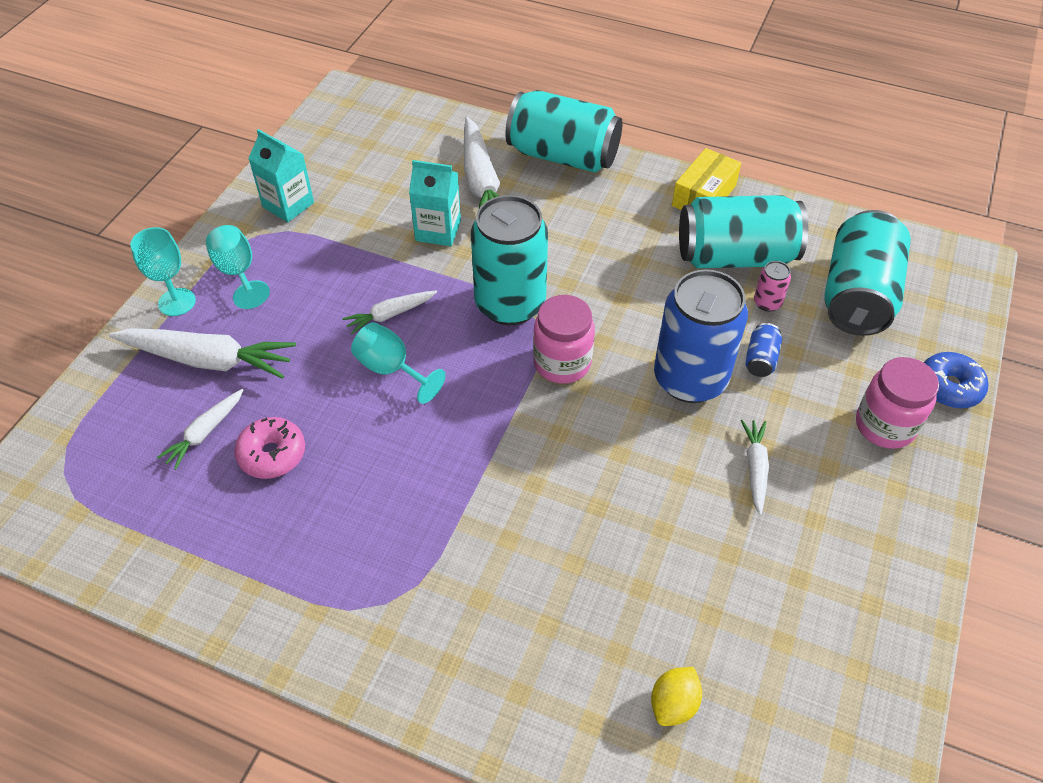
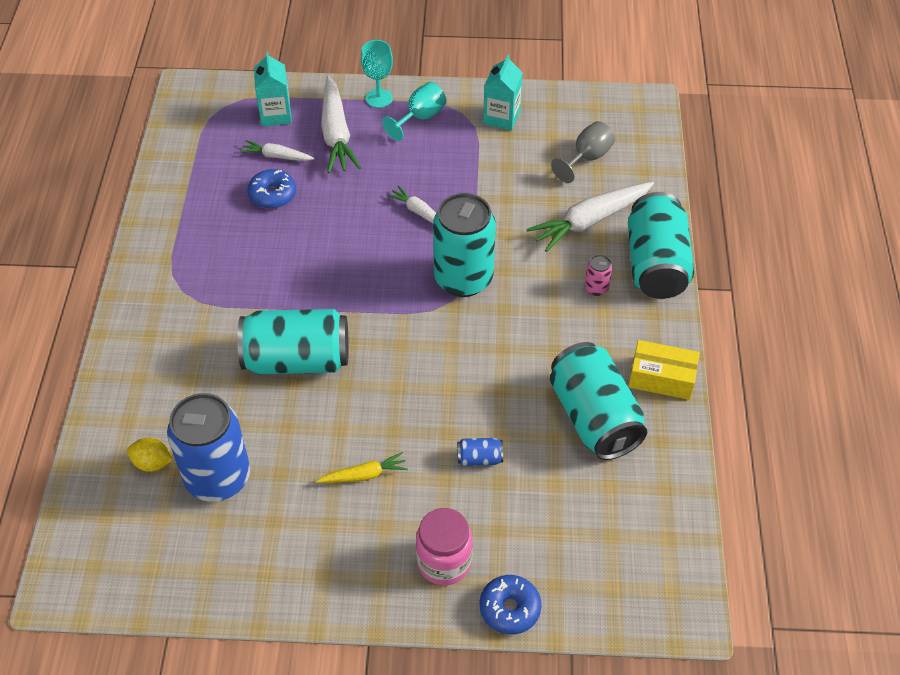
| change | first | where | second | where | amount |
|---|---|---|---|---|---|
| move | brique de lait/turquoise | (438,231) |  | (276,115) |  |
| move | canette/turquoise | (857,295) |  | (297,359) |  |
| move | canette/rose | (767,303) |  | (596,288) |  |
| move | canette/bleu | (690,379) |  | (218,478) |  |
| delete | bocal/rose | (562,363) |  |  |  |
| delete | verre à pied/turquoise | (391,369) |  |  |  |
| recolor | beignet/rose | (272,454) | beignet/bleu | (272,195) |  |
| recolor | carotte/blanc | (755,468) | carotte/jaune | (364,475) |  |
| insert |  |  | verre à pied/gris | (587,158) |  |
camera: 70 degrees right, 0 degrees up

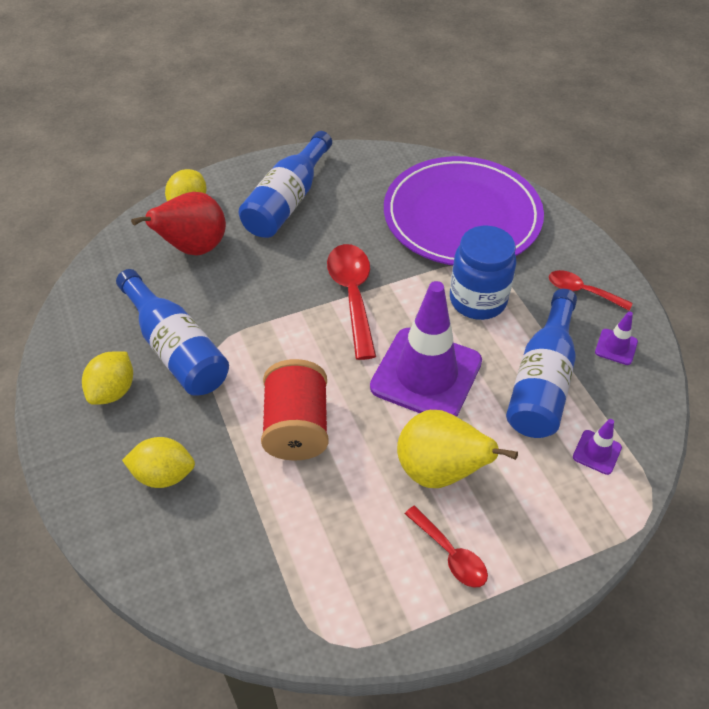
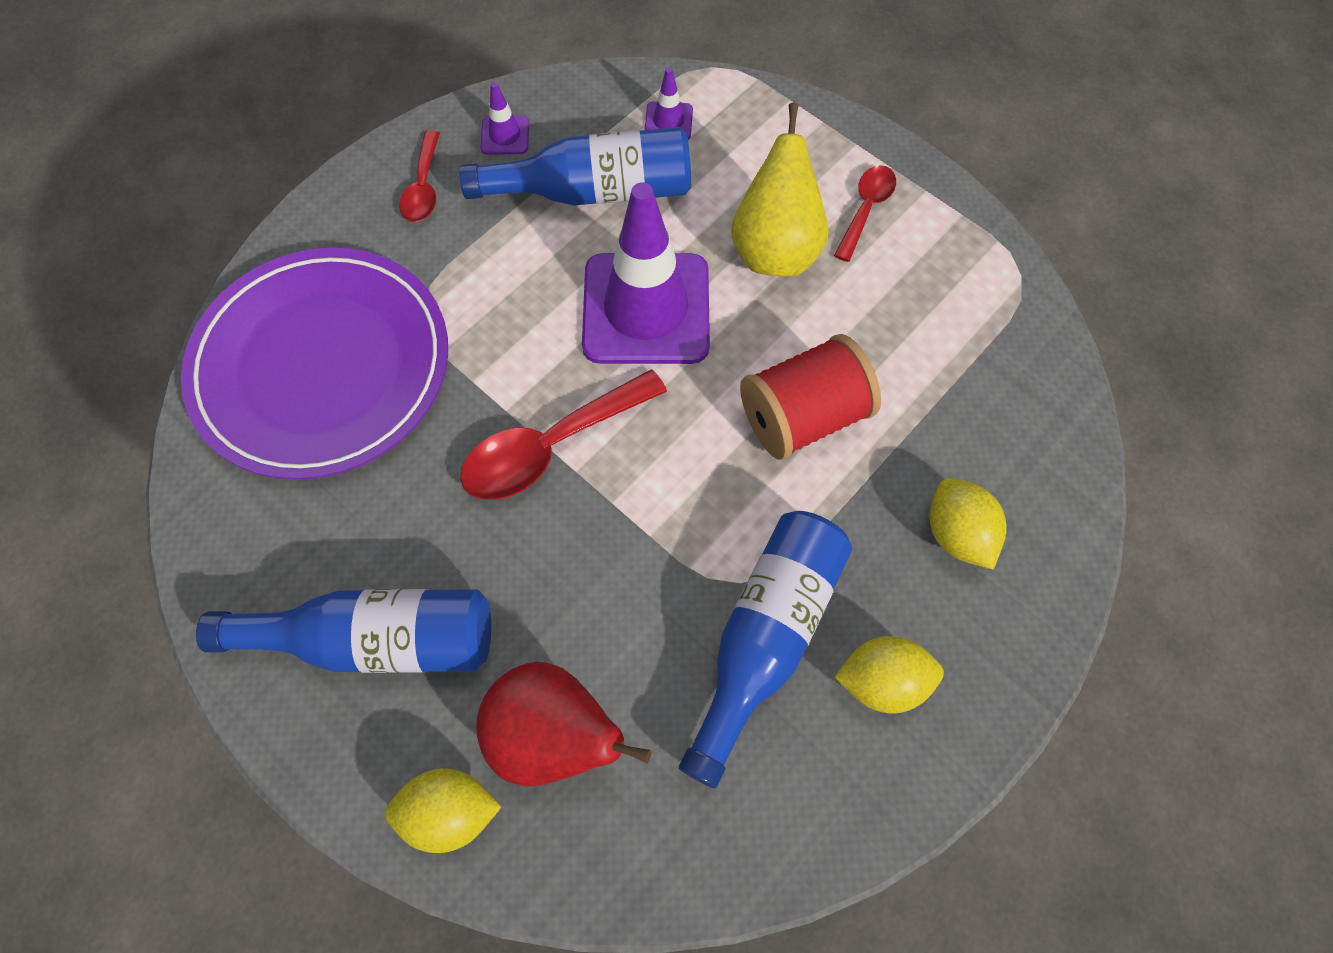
| change | first | where | second | where | amount |
|---|---|---|---|---|---|
| delete | bocal/bleu | (478,300) |  |  |  |
camera: 115 degrees left, 15 degrees up

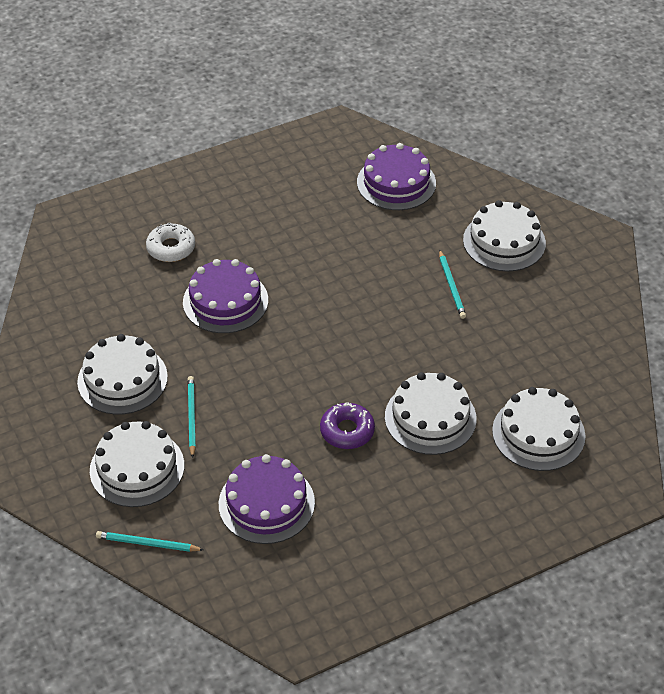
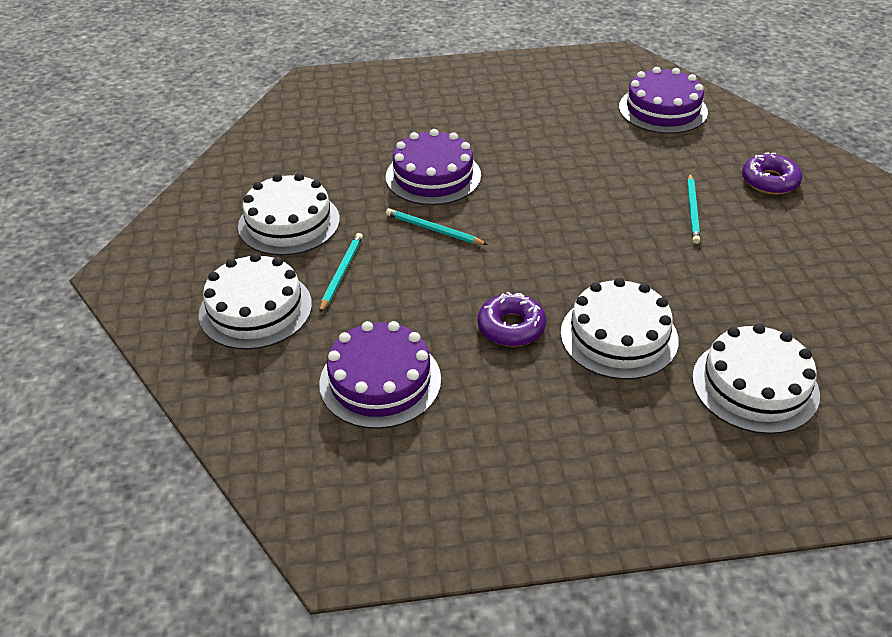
| change | first | where | second | where | amount |
|---|---|---|---|---|---|
| replace | gâteau/blanc | (504,241) | beignet/violet | (769,181) |  |
| delete | beignet/blanc | (171,248) |  |  |  |
| move | crayon/turquoise | (148,544) |  | (434,230) |  |
camera: 20 degrees right, 5 degrees down

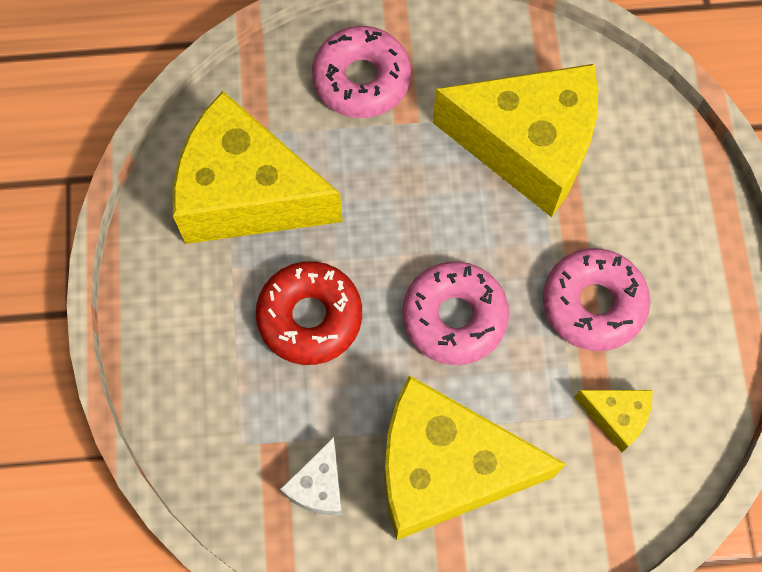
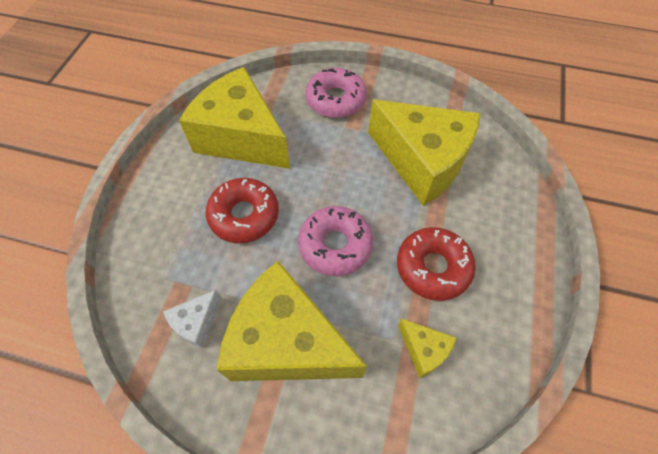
| change | first | where | second | where | amount |
|---|---|---|---|---|---|
| recolor | beignet/rose | (593,304) | beignet/rouge | (433,267) |  |
camera: 20 degrees right, 10 degrees down

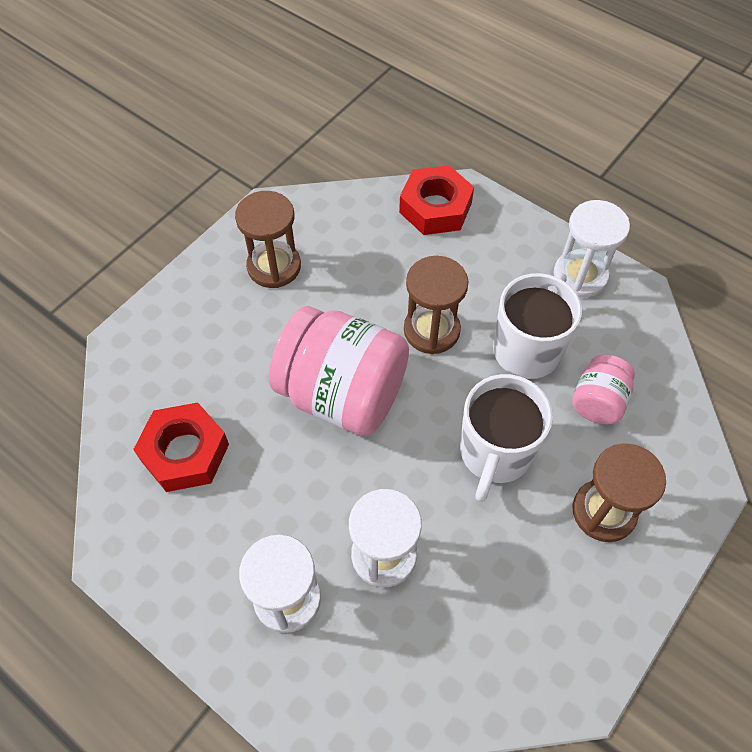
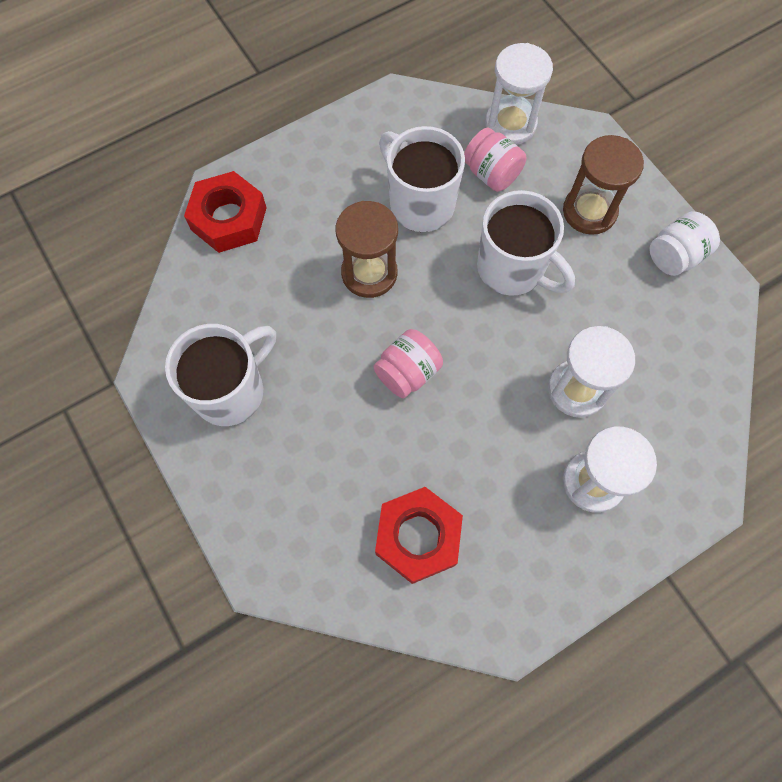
| change | first | where | second | where | amount |
|---|---|---|---|---|---|
| replace | sablier/marron | (274,266) | tasse/blanc | (231,391) |  |
| move | sablier/blanc | (580,276) |  | (510,124) |  |
| resize | bocal/rose | (342,394) |  | (407,372) | x0.50 |
| insert |  |  | bocal/blanc | (675,256) |  |
camera: 70 degrees left, 10 degrees up

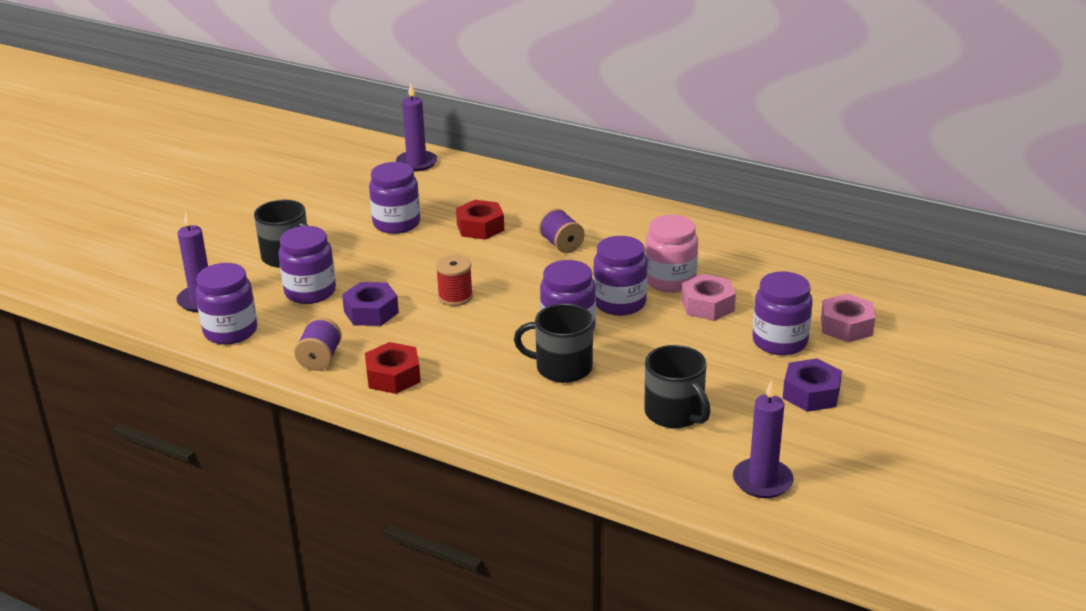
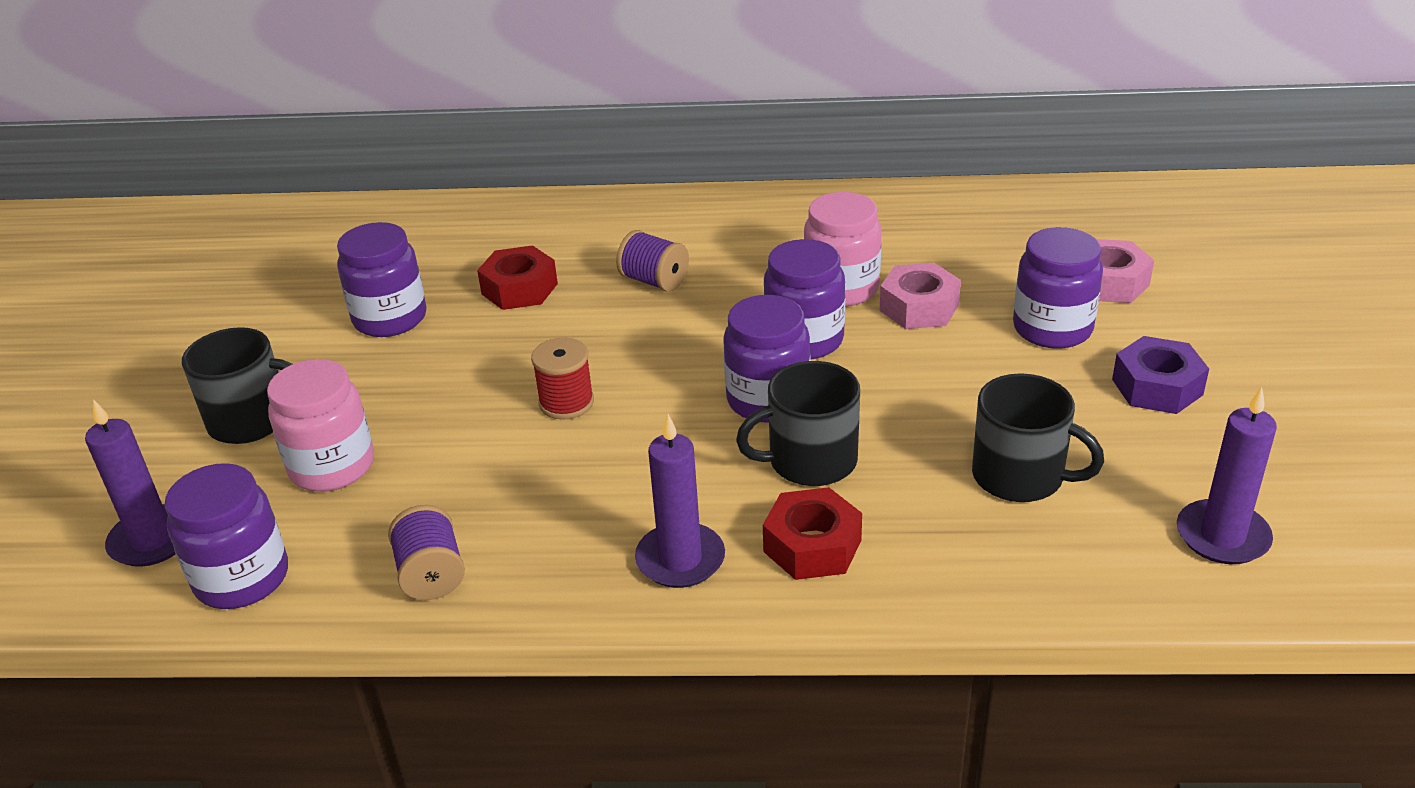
| change | first | where | second | where | amount |
|---|---|---|---|---|---|
| move | bougie/violet | (416,163) |  | (680,559) |  |
| recolor | bocal/violet | (310,292) | bocal/rose | (332,466) |  |
| delete | écrou/violet | (371,312) |  |  |  |
| move | écrou/rouge | (393,376) |  | (812,546) |  |
camera: 25 degrees left, 5 degrees up

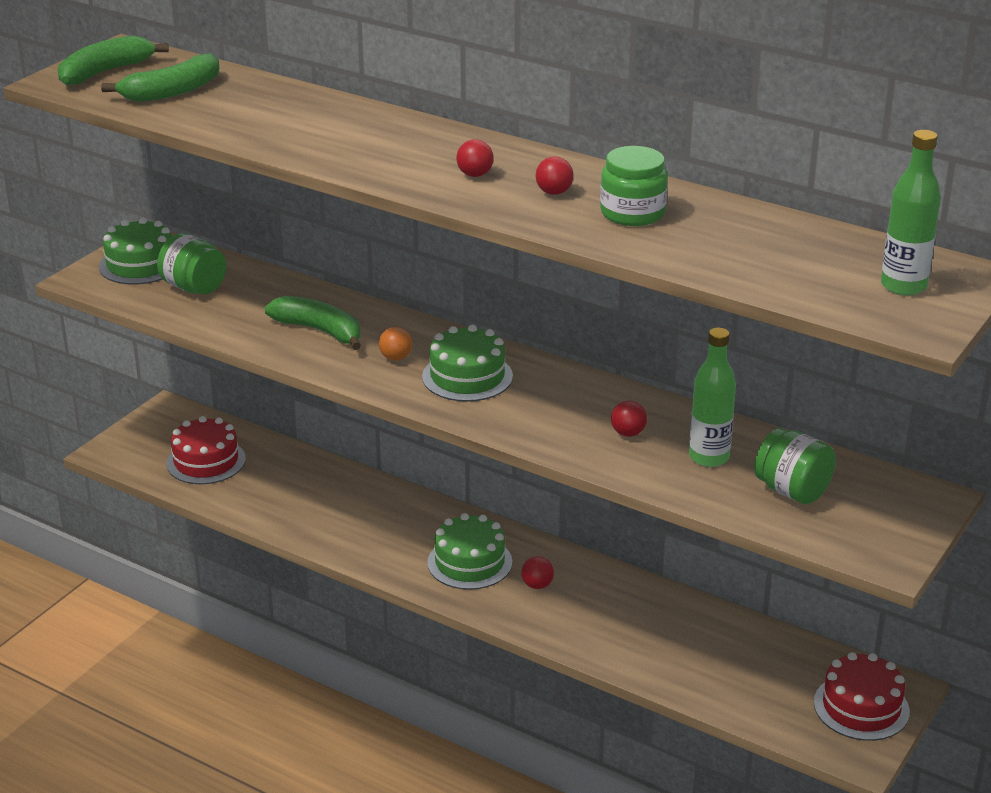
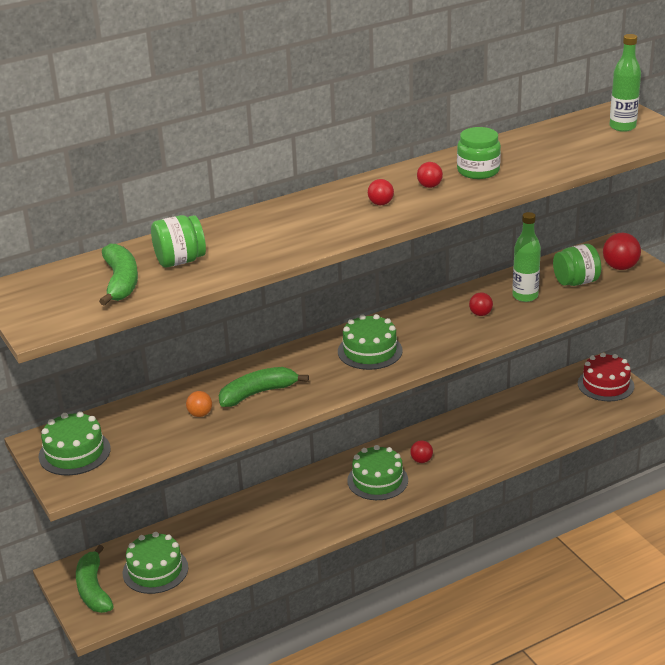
| change | first | where | second | where | amount |
|---|---|---|---|---|---|
| move | banane/vert | (105,72) |  | (93,589) |  |
| move | bocal/vert | (194,288) |  | (180,261) |  |
| move | balle/orange | (396,358) |  | (200,414) |  |
| recolor | gâteau/rouge | (206,461) | gâteau/vert | (155,570) |  |
| insert |  |  | balle/rouge | (620,267) |  |
camera: 60 degrees left, 0 degrees up

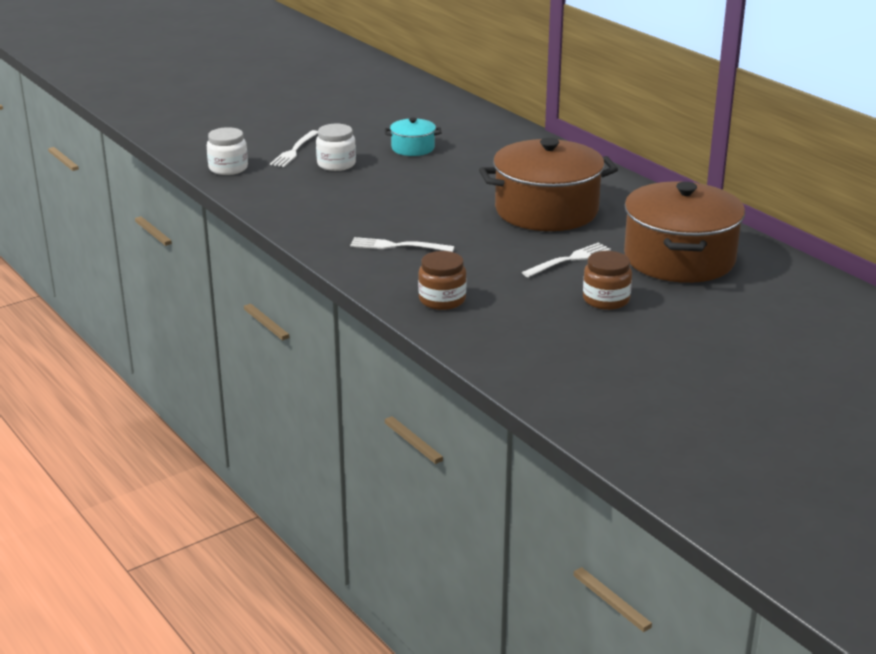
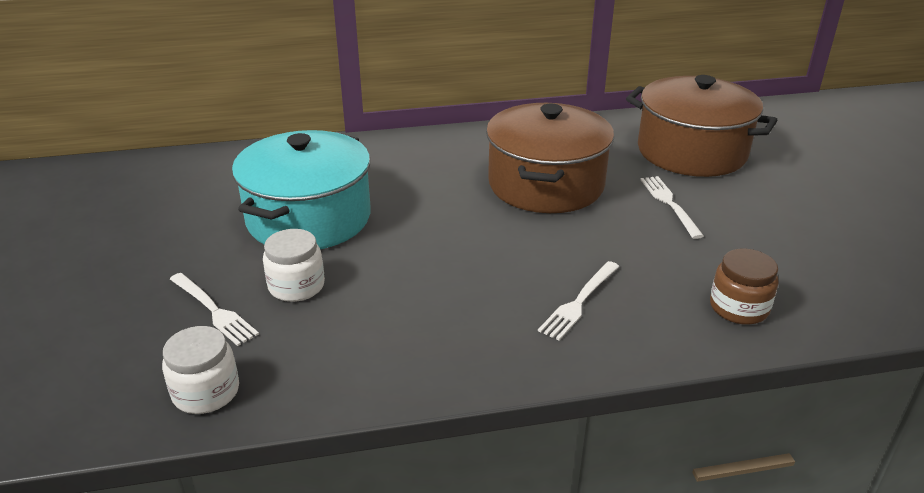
| change | first | where | second | where | amount |
|---|---|---|---|---|---|
| resize | marmite/turquoise | (413,148) |  | (309,218) | x2.17 |
| delete | bocal/marron | (606,299) |  |  |  |
camera: 65 degrees left, 5 degrees up

